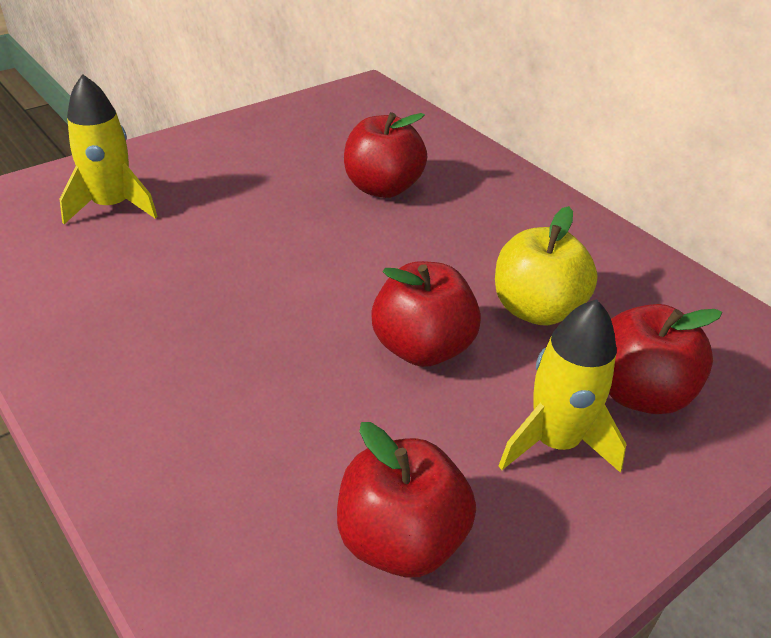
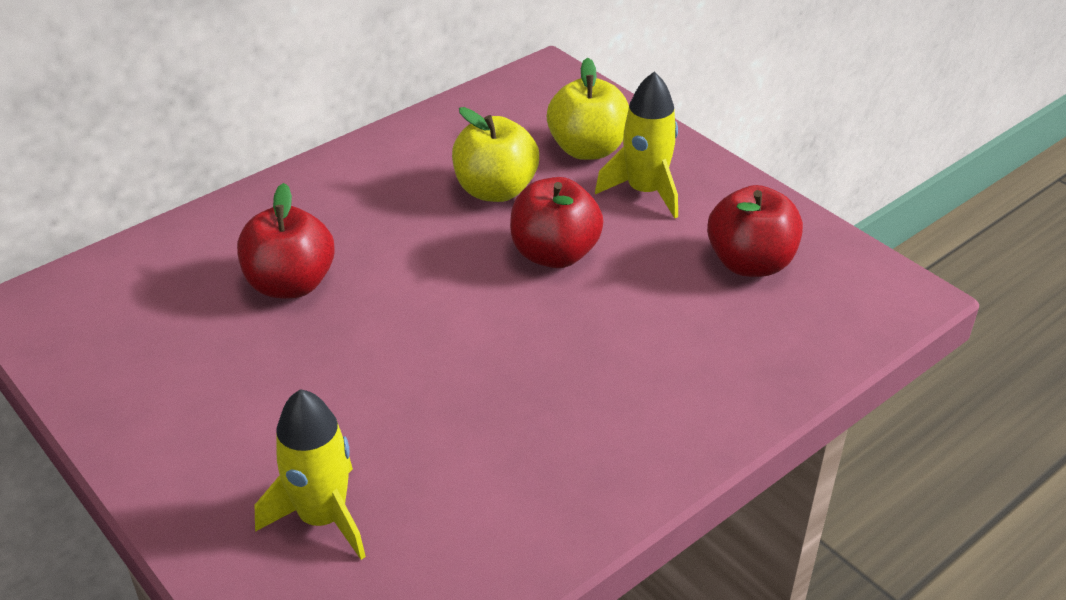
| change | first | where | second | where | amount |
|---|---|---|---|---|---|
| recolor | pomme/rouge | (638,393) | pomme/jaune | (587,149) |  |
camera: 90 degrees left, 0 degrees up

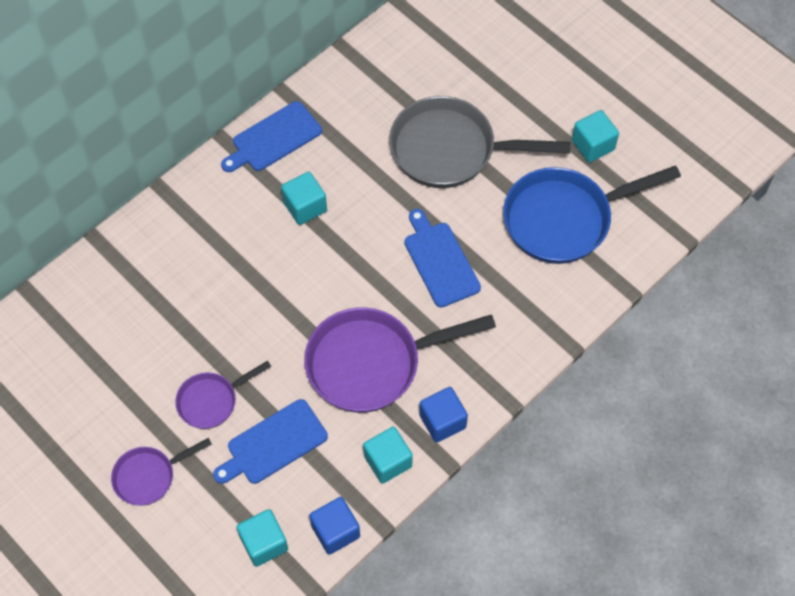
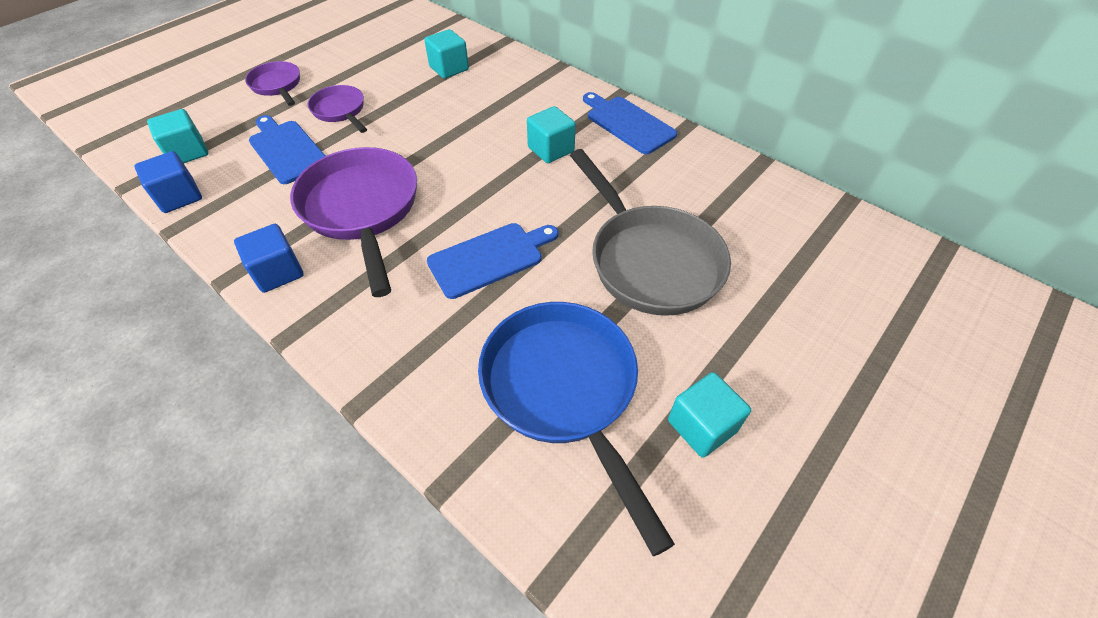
| change | first | where | second | where | amount |
|---|---|---|---|---|---|
| rotate | poêle/gris | (451,150) |  | (649,260) | 150 degrees clockwise |
| move | cube/turquoise | (388,461) |  | (449,68) |  |
camera: 85 degrees right, 10 degrees down

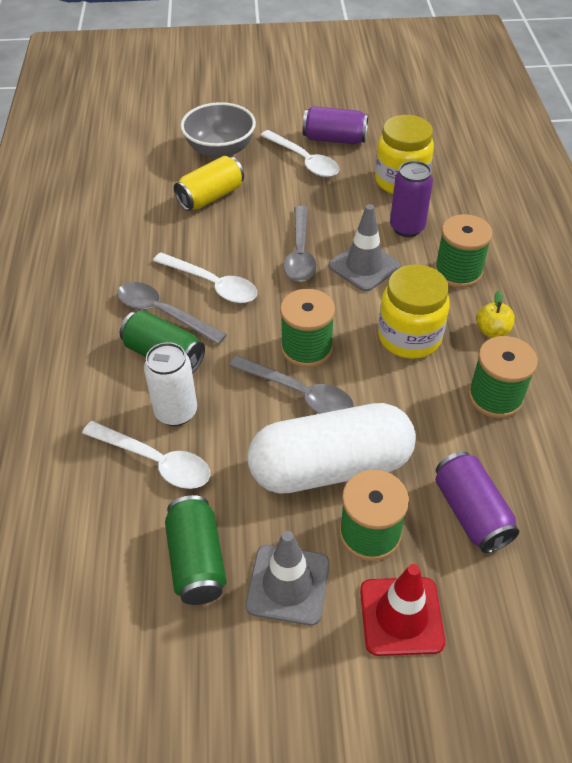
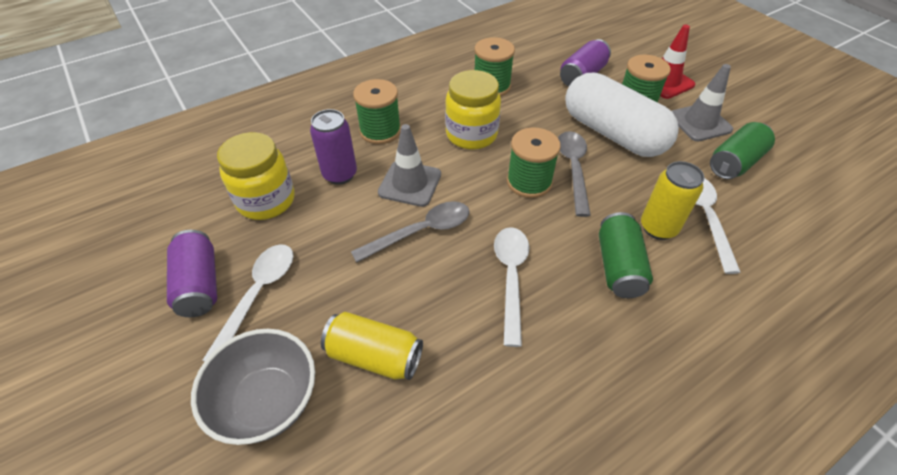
| change | first | where | second | where | amount |
|---|---|---|---|---|---|
| delete | cuillère/gris | (163,313) |  |  |  |
| delete | pomme/jaune | (492,331) |  |  |  |
| recolor | canette/blanc | (176,412) | canette/jaune | (658,228) |  |
camera: 120 degrees left, 0 degrees up

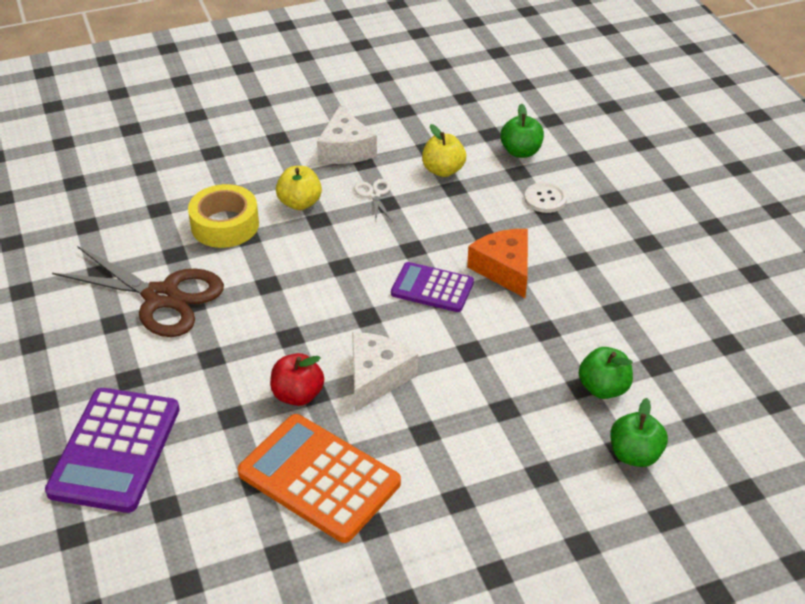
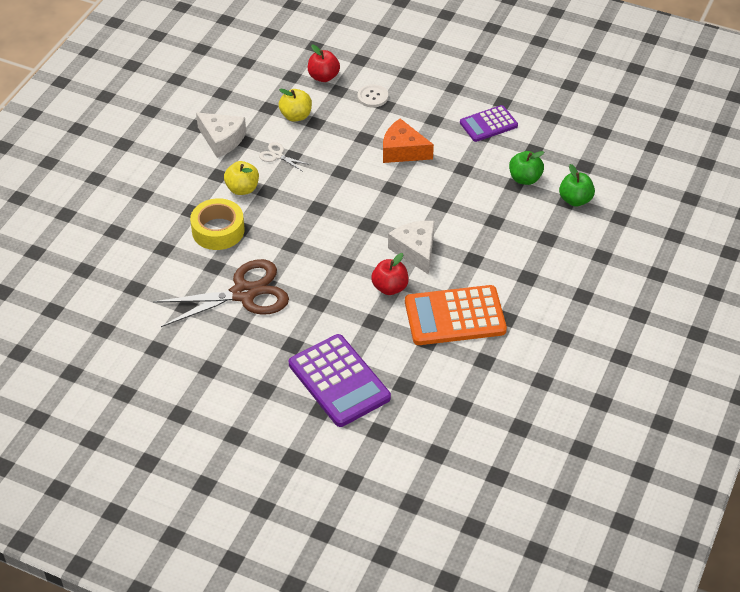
| change | first | where | second | where | amount |
|---|---|---|---|---|---|
| recolor | pomme/vert | (521,152) | pomme/rouge | (323,77) |  |
| move | calculatrice/violet | (432,288) |  | (488,124) |  |
camera: 45 degrees left, 5 degrees up

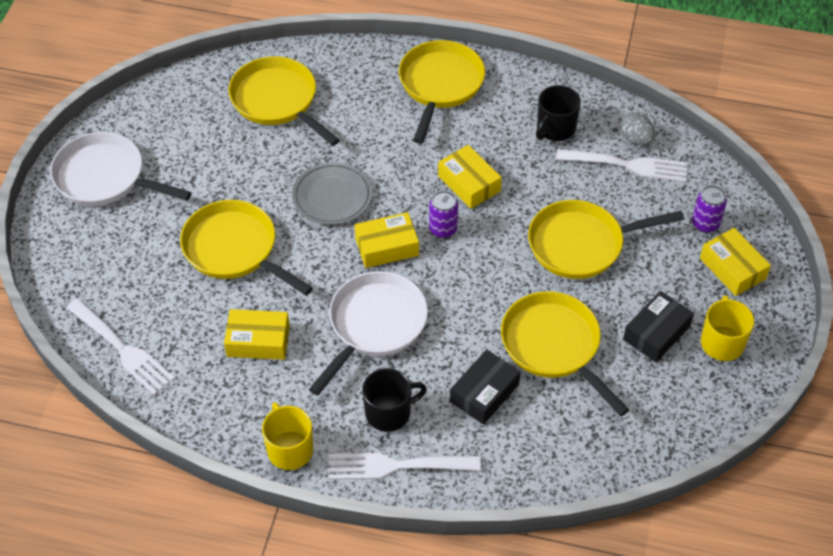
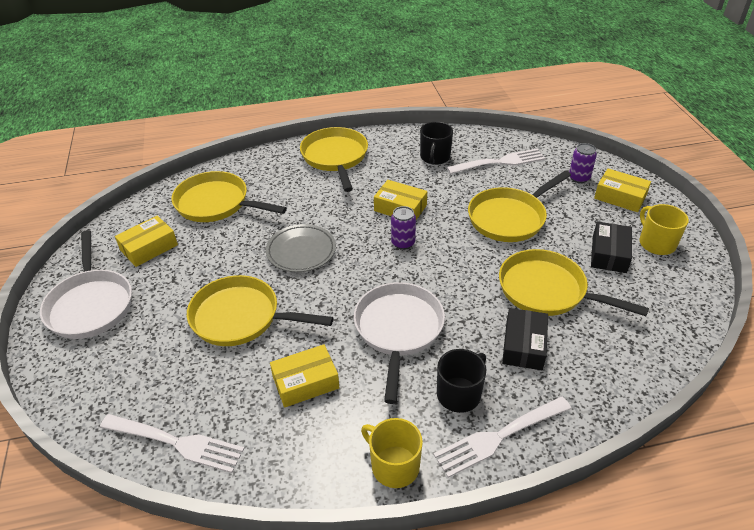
| change | first | where | second | where | amount |
|---|---|---|---|---|---|
| delete | œuf/gris | (636,139) |  |  |  |
| rotate | poêle/blanc | (105,178) |  | (90,304) | 105 degrees counterclockwise |
| move | boîte/jaune | (387,247) |  | (149,248) |  |
camera: 25 degrees left, 10 degrees down

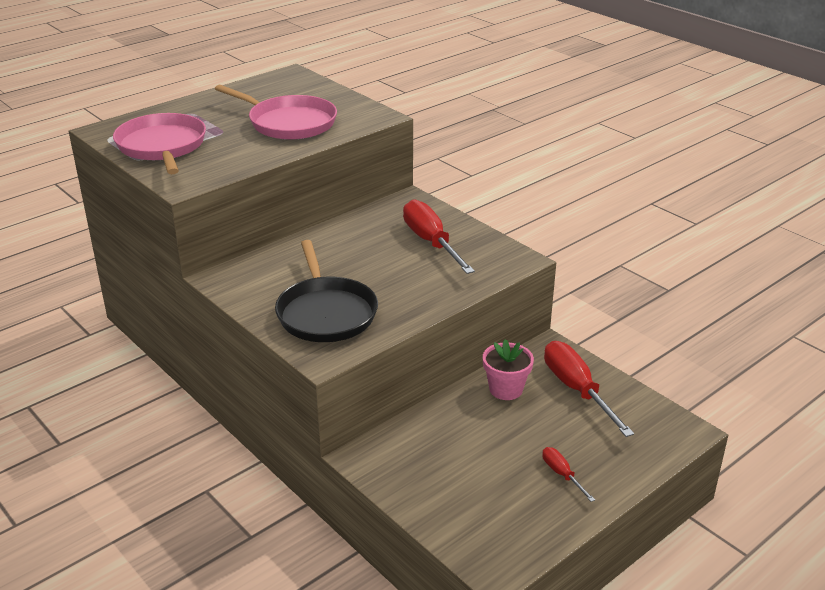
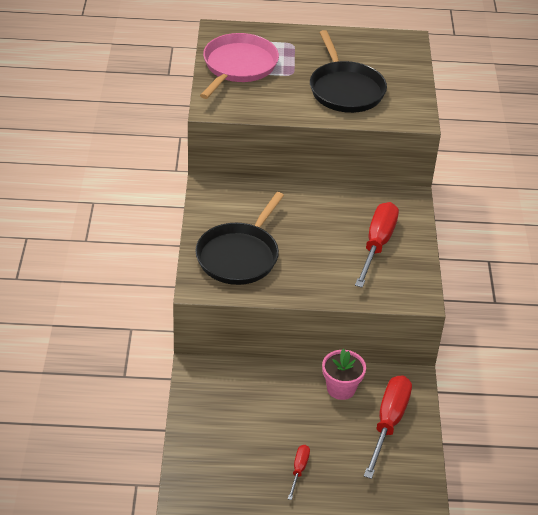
| change | first | where | second | where | amount |
|---|---|---|---|---|---|
| recolor | poêle/rose | (289,123) | poêle/noir | (345,90) |  |
camera: 40 degrees right, 10 degrees up

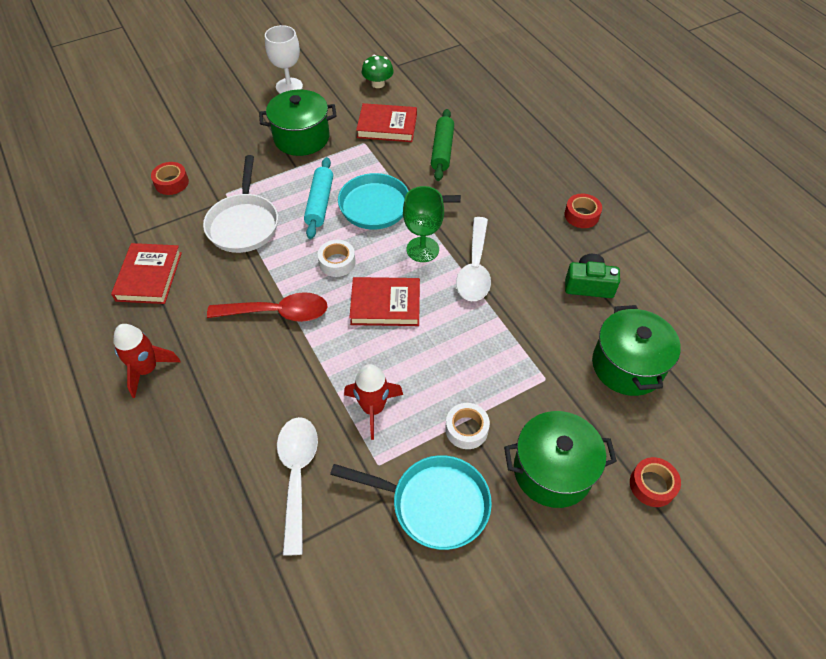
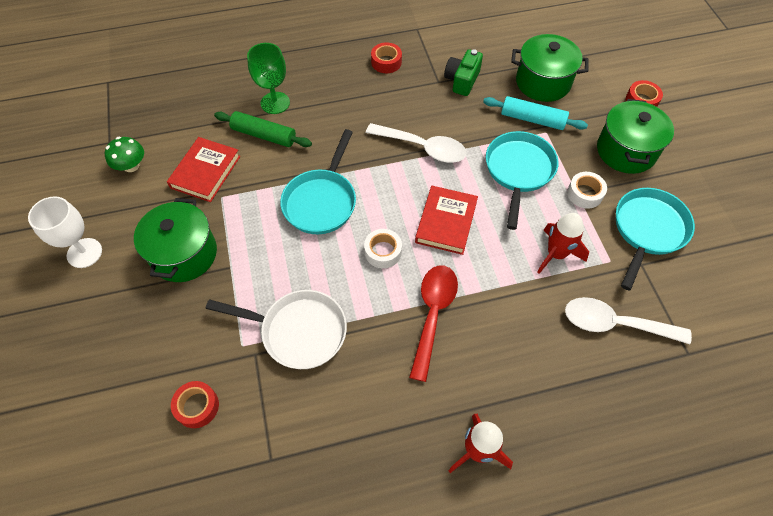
| change | first | where | second | where | amount |
|---|---|---|---|---|---|
| move | rouleau à pâtisserie/turquoise | (320,203) |  | (532,119) |  |
| move | verre à pied/vert | (422,249) |  | (275,103) |  |
| delete | livre/rouge | (149,276) |  |  |  |
| insert |  |  | poêle/turquoise | (518,171) |  |
camera: 75 degrees left, 5 degrees up

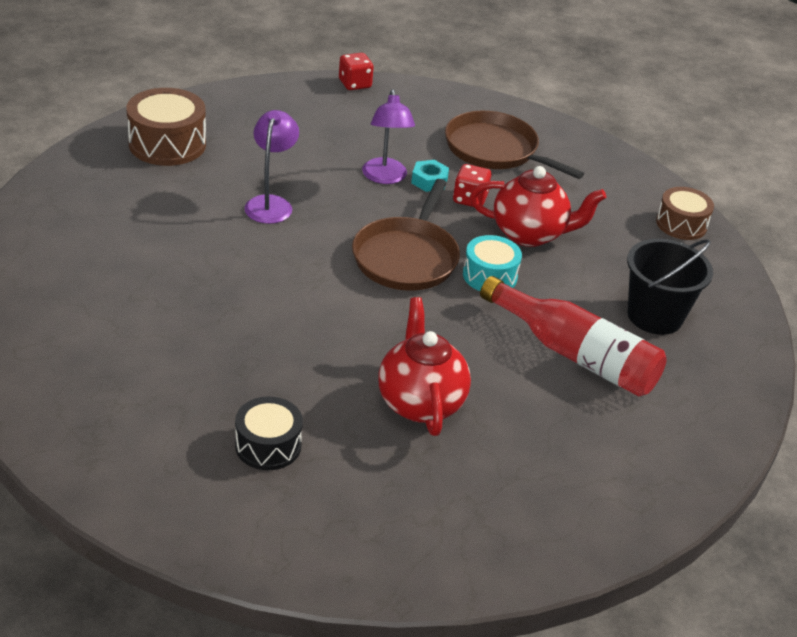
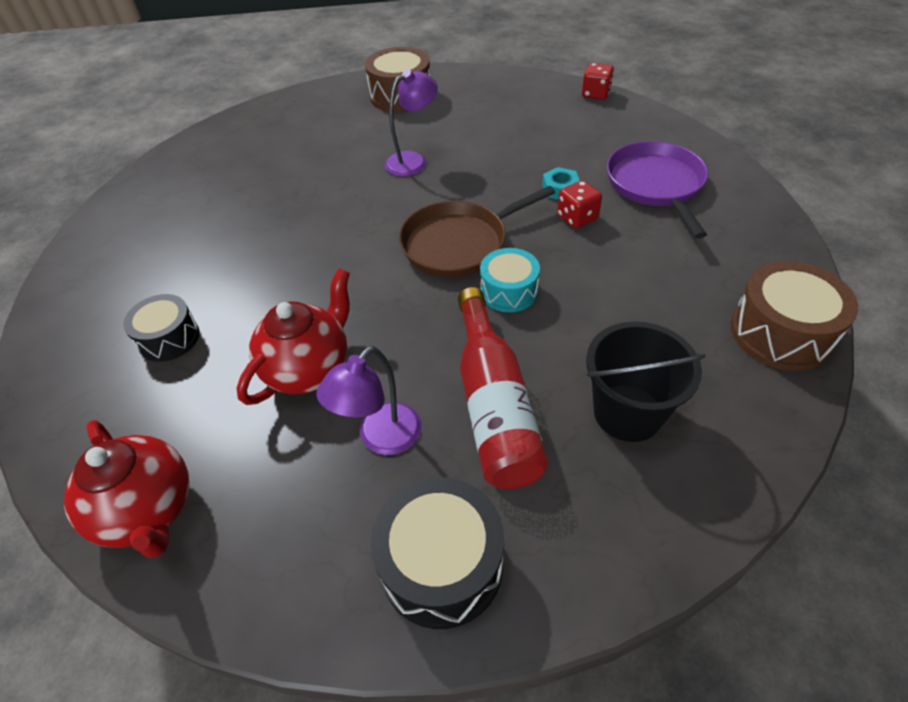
| change | first | where | second | where | amount |
|---|---|---|---|---|---|
| move | lampe/violet | (385,177) |  | (381,439) |  |
| recolor | poêle/marron | (495,150) | poêle/violet | (656,185) |  |
| move | théière/rouge | (530,234) |  | (149,511) |  |
| resize | tambour/marron | (681,224) |  | (780,333) | x1.53 |
| insert |  |  | tambour/noir | (441,564) |  |
camera: 50 degrees right, 10 degrees up

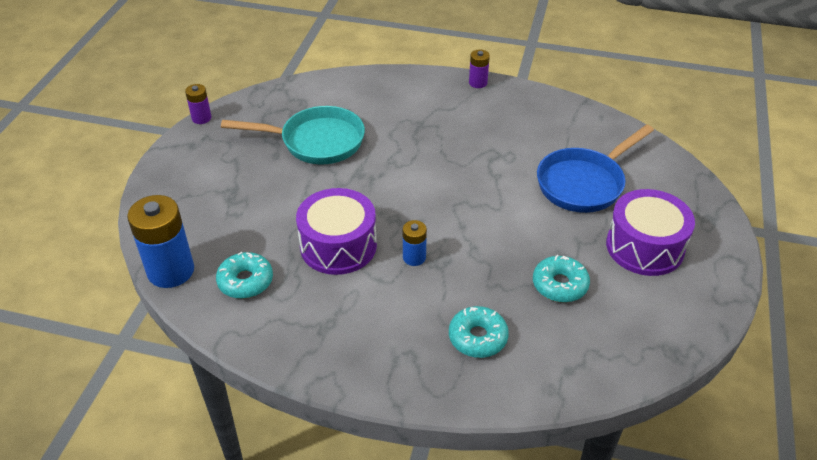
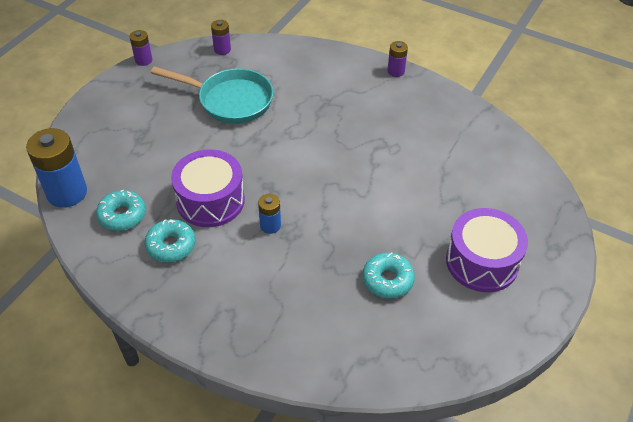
| change | first | where | second | where | amount |
|---|---|---|---|---|---|
| delete | poêle/bleu | (584,183) |  |  |  |
| move | beignet/turquoise | (477,338) |  | (171,245) |  |
| insert |  |  | pile/violet | (222,49) |  |
camera: 15 degrees right, 5 degrees up

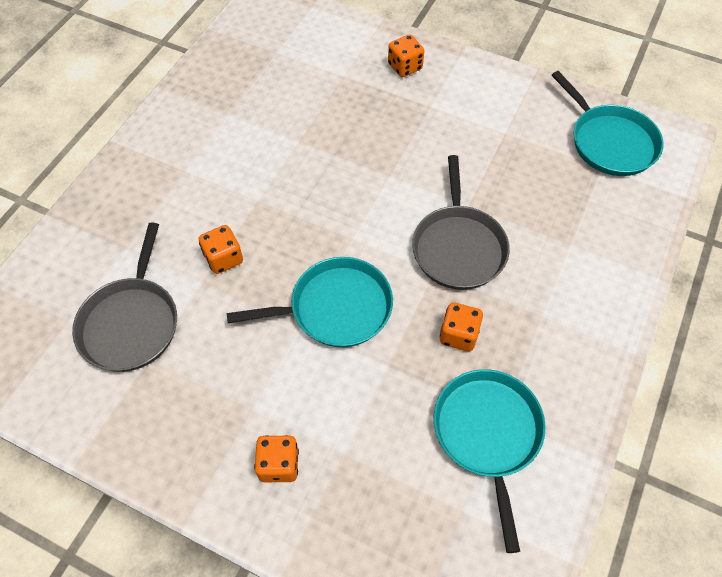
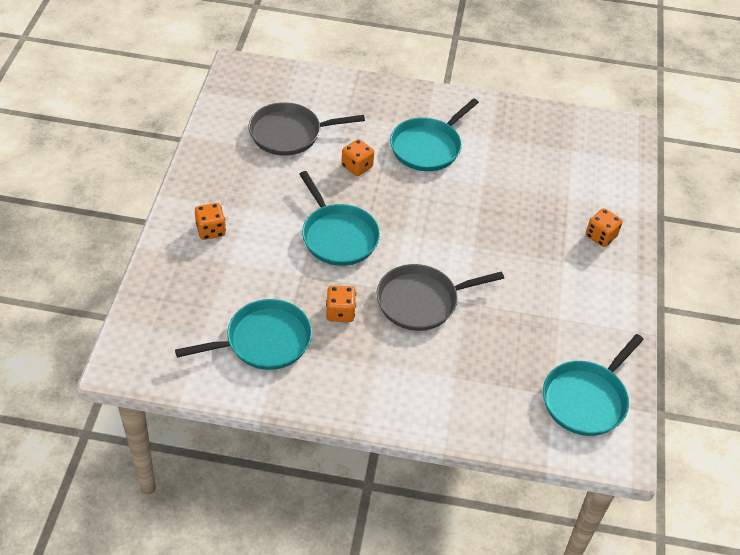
| change | first | where | second | where | amount |
|---|---|---|---|---|---|
| insert |  |  | poêle/turquoise | (428,147) |  |
camera: 70 degrees right, 10 degrees down

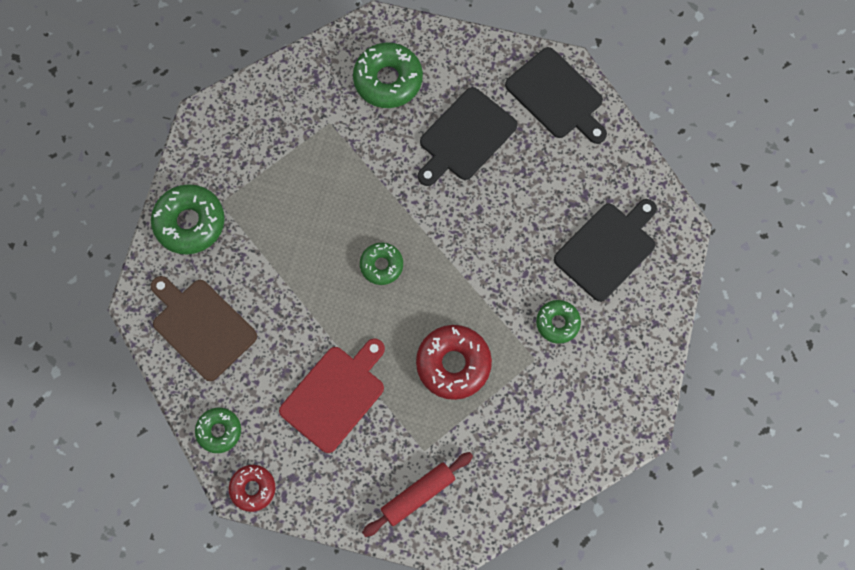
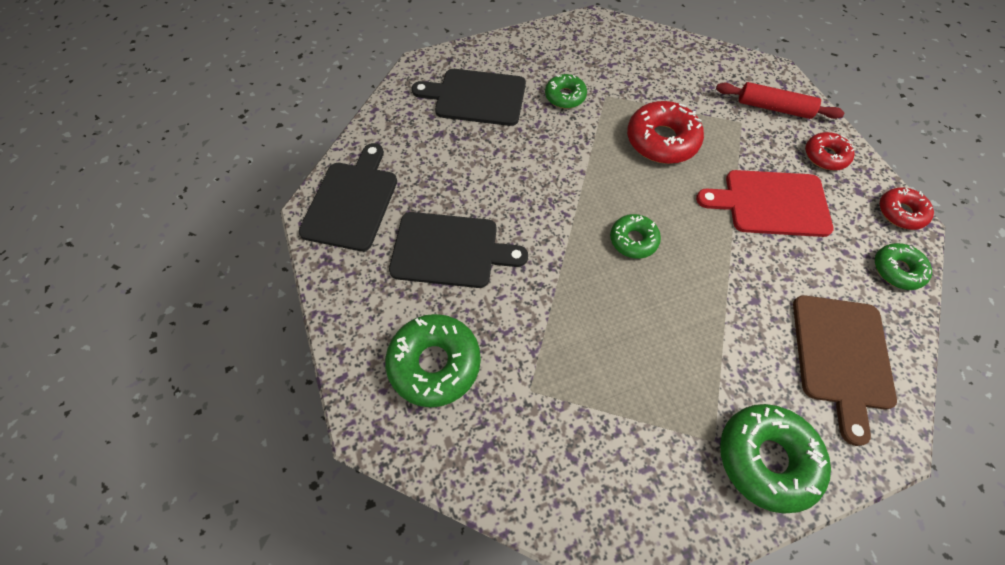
| change | first | where | second | where | amount |
|---|---|---|---|---|---|
| insert |  |  | beignet/rouge | (825,156) |  |
camera: 125 degrees left, 10 degrees down

